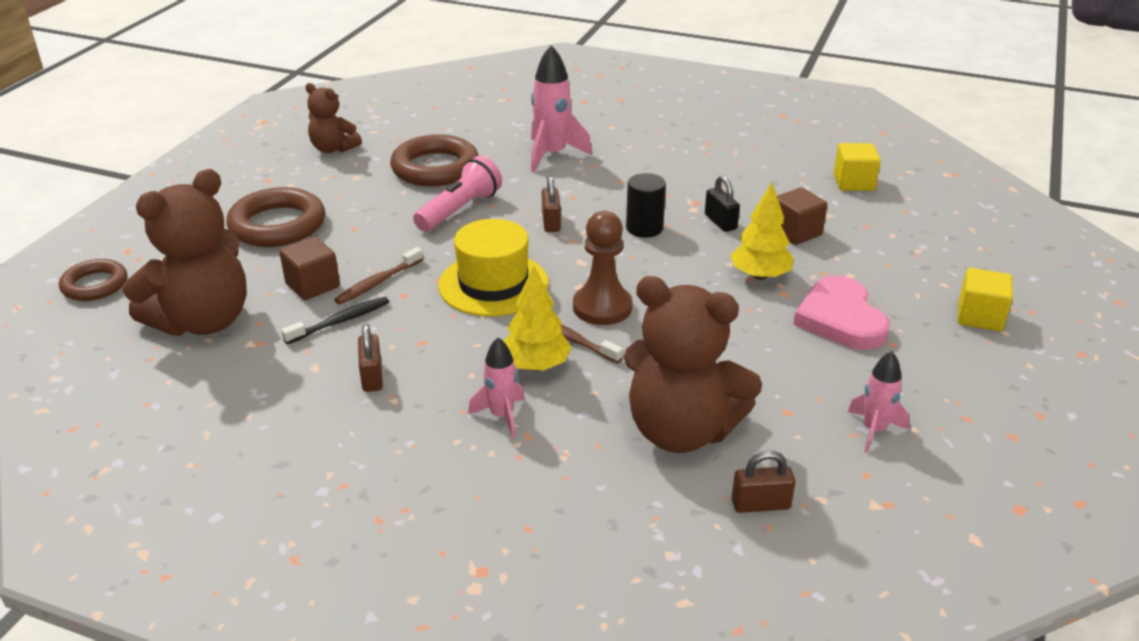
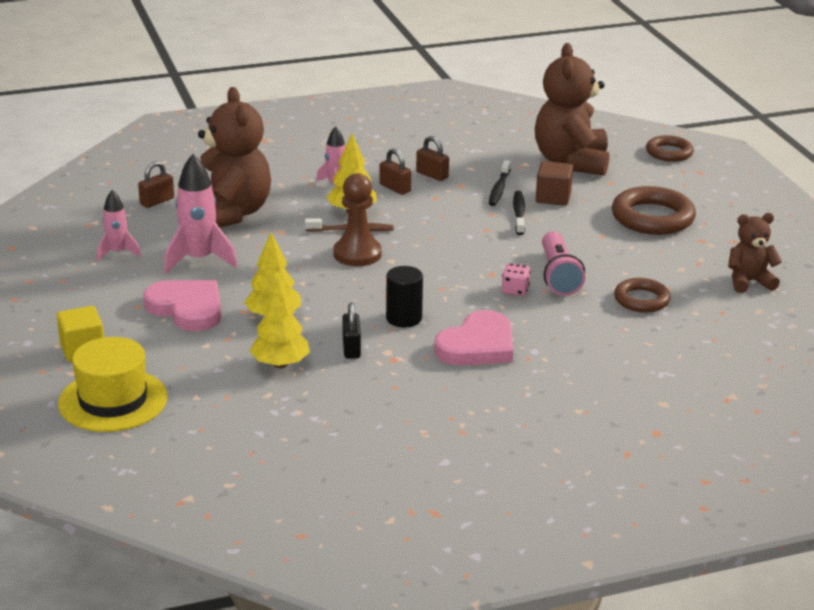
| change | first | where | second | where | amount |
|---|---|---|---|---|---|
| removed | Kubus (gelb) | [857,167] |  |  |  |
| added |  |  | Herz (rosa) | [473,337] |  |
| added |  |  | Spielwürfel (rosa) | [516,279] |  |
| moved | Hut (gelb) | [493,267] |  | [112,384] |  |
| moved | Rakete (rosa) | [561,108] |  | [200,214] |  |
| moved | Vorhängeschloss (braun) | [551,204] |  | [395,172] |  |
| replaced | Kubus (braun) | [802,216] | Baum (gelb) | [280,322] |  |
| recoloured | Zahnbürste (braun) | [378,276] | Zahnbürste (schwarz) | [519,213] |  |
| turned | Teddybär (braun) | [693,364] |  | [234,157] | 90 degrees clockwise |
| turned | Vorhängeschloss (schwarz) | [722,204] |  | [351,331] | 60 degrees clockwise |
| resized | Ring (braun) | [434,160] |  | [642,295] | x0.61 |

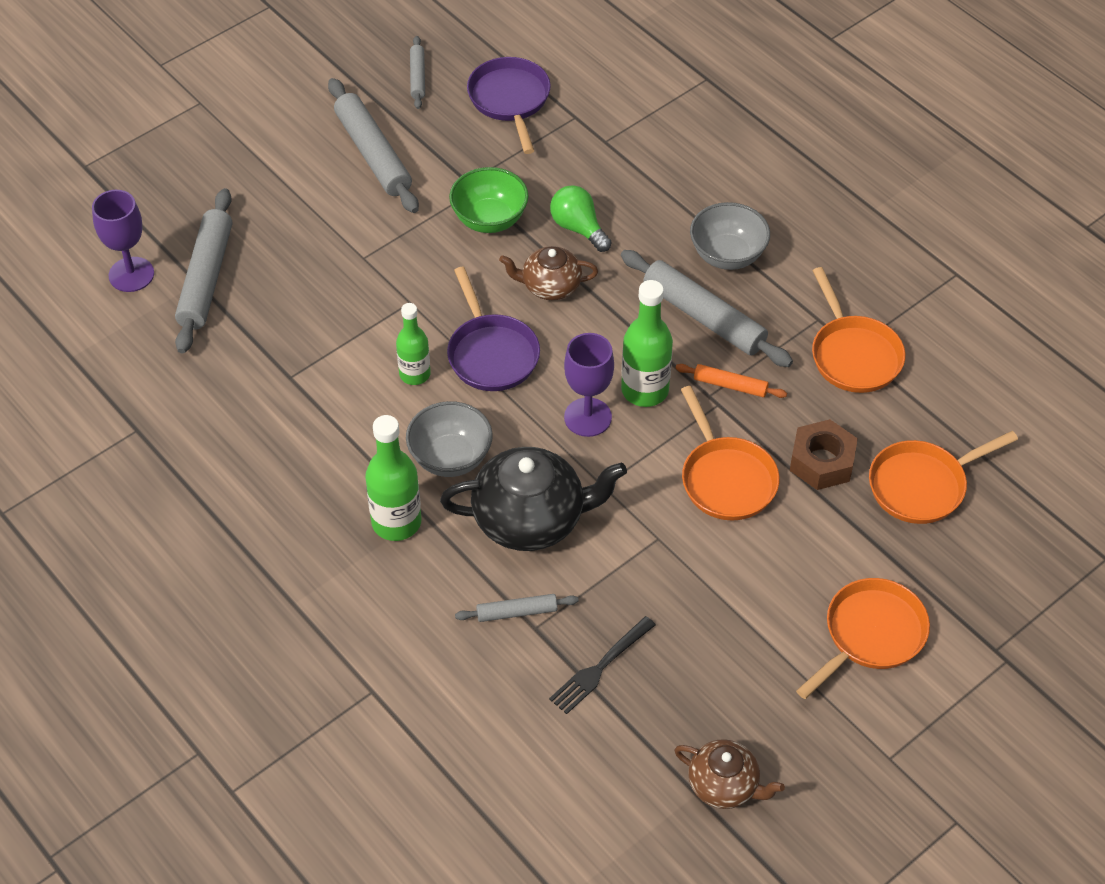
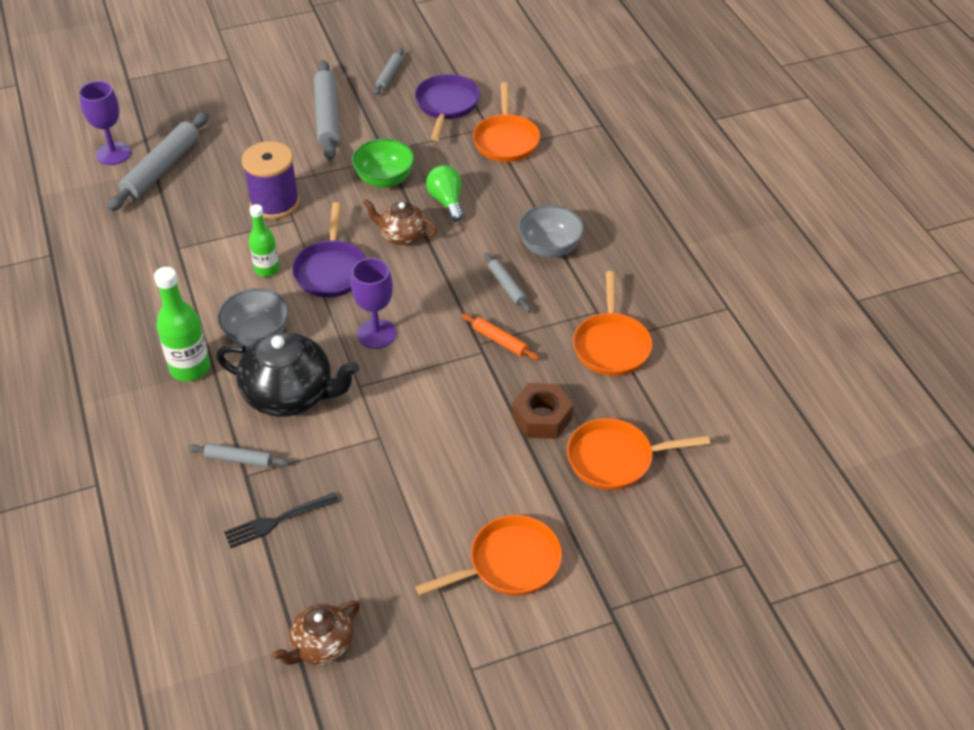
| change | first | where | second | where | amount |
|---|---|---|---|---|---|
| removed | Flasche (grün) | [647,343] |  |  |  |
| added |  |  | Garnrolle (lila) | [270,180] |  |
| moved | Pfanne (orange) | [730,453] |  | [506,122] |  |
| turned | Teekanne (braun) | [729,774] |  | [316,633] | 90 degrees clockwise |
| resized | Nudelholz (grau) | [707,308] |  | [507,283] | x0.52 |

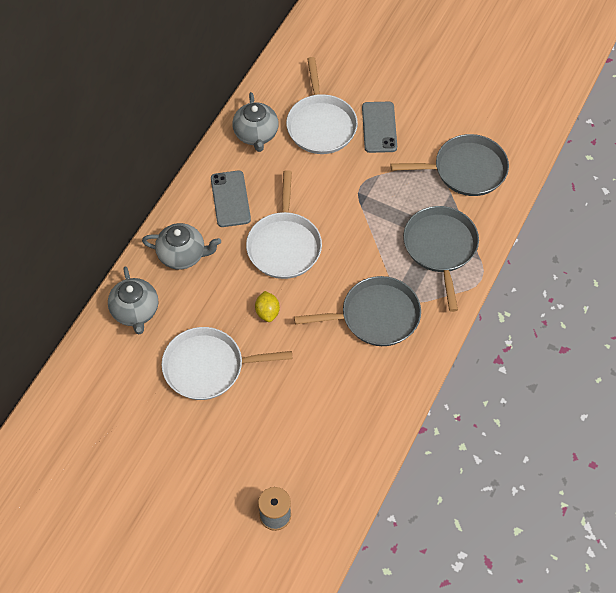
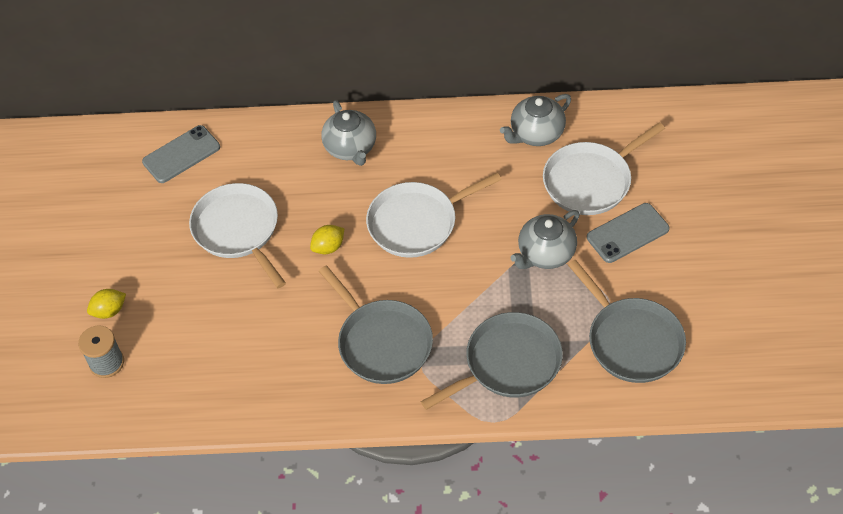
| change | first | where | second | where | amount |
|---|---|---|---|---|---|
| added |  |  | Zitrone (gelb) | [106,304] |  |
| moved | Teekanne (grau) | [133,300] |  | [545,239] |  |
| moved | Handy (grau) | [231,199] |  | [181,154] |  |

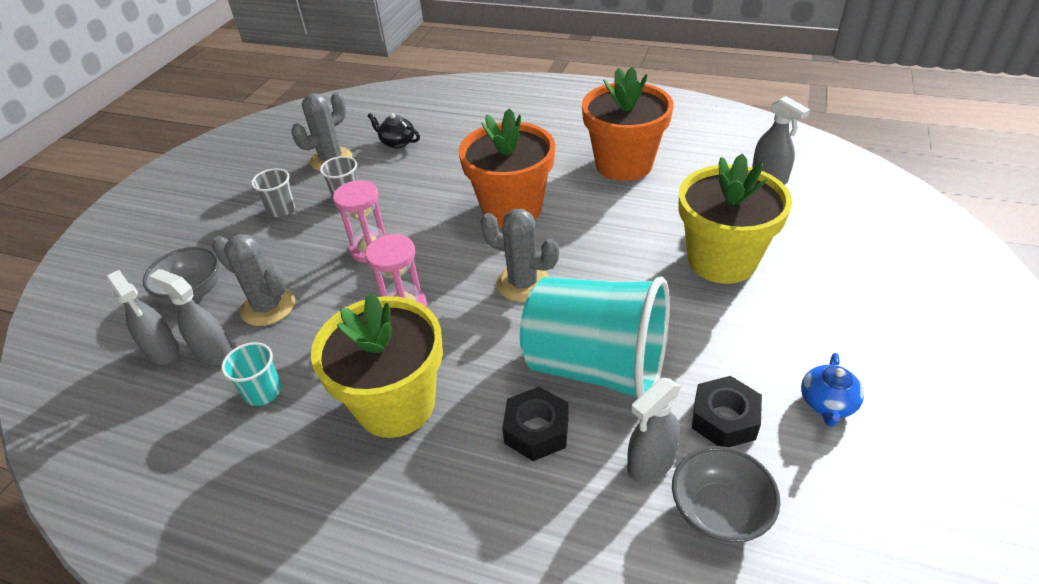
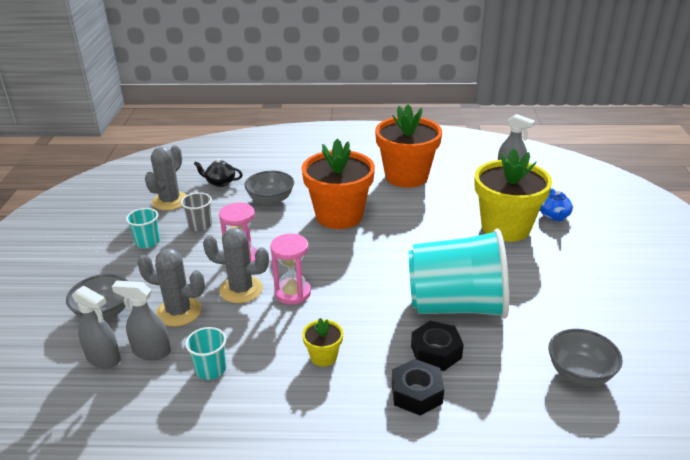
| change | first | where | second | where | amount |
|---|---|---|---|---|---|
| removed | Sprühflasche (grau) | [654,430] |  |  |  |
| added |  |  | Schüssel (grau) | [269,188] |  |
| moved | Kaktus (grau) | [519,255] |  | [236,265] |  |
| moved | Sechskantmutter (schwarz) | [727,411] |  | [418,387] |  |
| moved | Teekanne (blau) | [832,390] |  | [556,205] |  |
| recoloured | Becher (grau) | [273,192] | Becher (türkis) | [143,228] |  |
| resized | Blumentopf (gelb) | [377,365] |  | [322,342] | x0.43 |

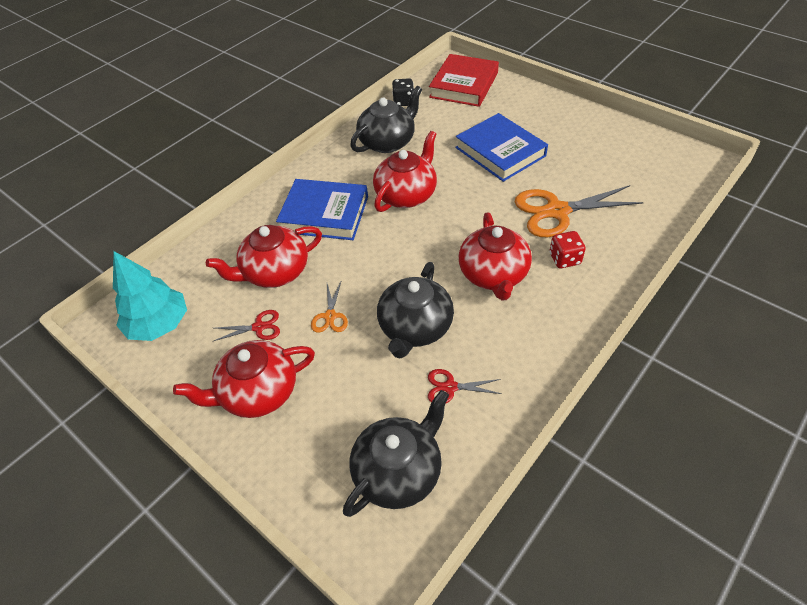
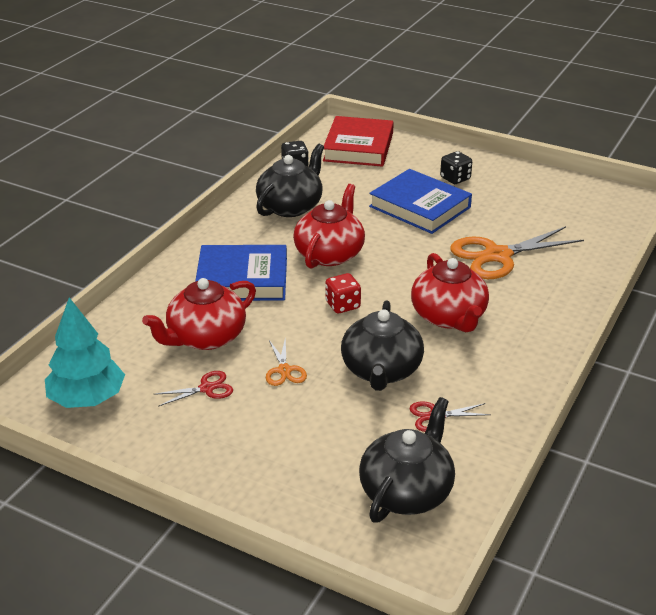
| change | first | where | second | where | amount |
|---|---|---|---|---|---|
| removed | Teekanne (rot) | [244,379] |  |  |  |
| added |  |  | Spielwürfel (schwarz) | [456,167] |  |
| moved | Spielwürfel (rot) | [568,249] |  | [343,293] |  |

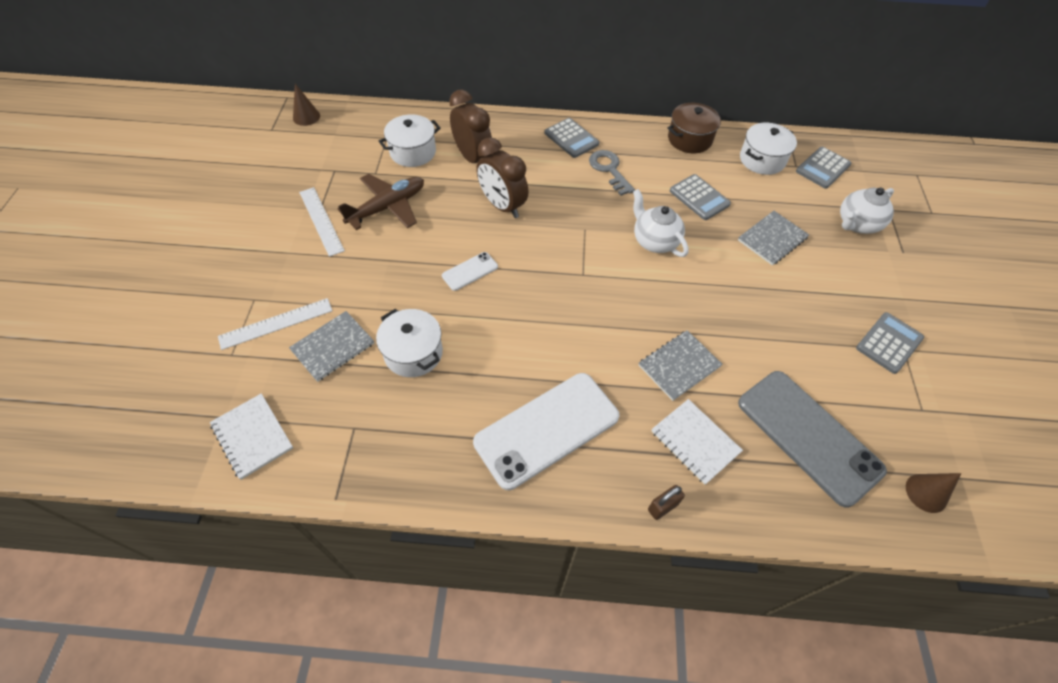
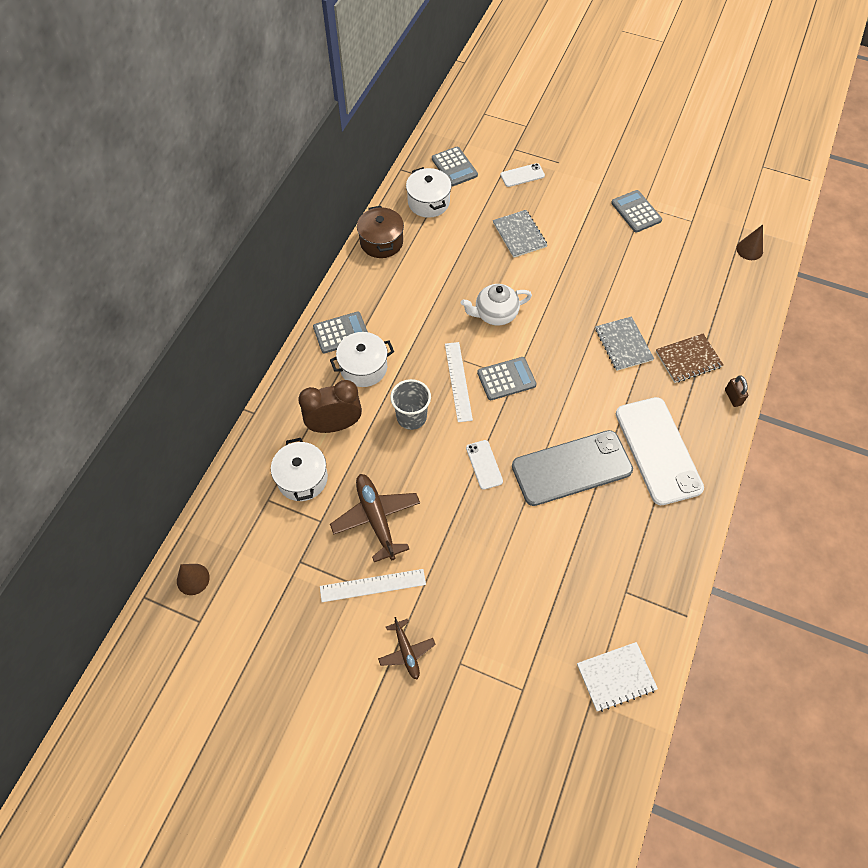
| change | first | where | second | where | amount |
|---|---|---|---|---|---|
| removed | Notizbuch (grau) | [331,346] |  |  |  |
| removed | Schlüssel (grau) | [612,173] |  |  |  |
| added |  |  | Flugzeug (braun) | [407,648] |  |
| moved | Lineal (weiß) | [275,324] |  | [459,382] |  |
| moved | Kochtopf (weiß) | [409,343] |  | [362,359] |  |
| moved | Taschenrechner (grau) | [700,197] |  | [506,378] |  |
| moved | Handy (grau) | [812,439] |  | [572,468] |  |
| replaced | Wecker (braun) | [502,177] | Becher (grau) | [410,404] |  |
| replaced | Teekanne (weiß) | [867,210] | Handy (weiß) | [523,175] |  |
| recoloured | Notizbuch (weiß) | [697,442] | Notizbuch (braun) | [689,358] |  |

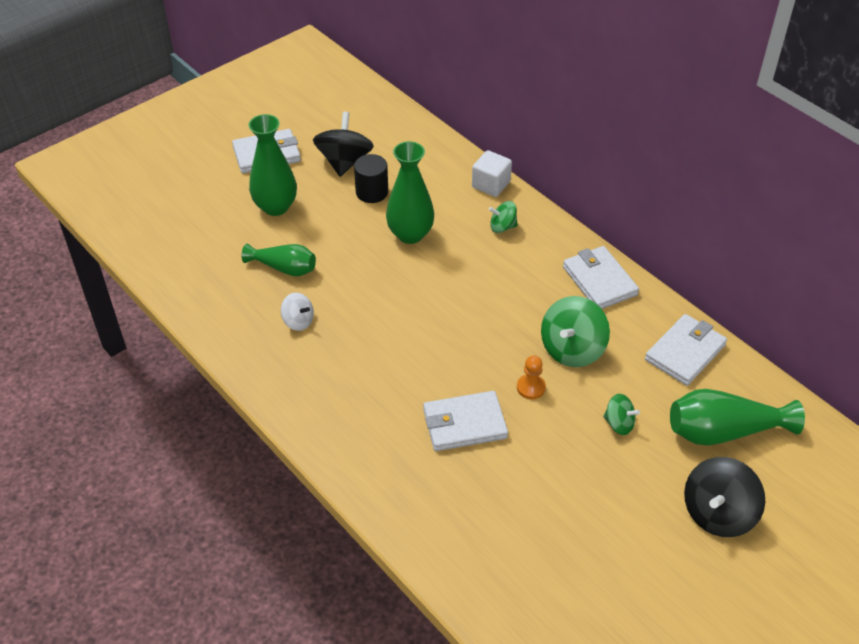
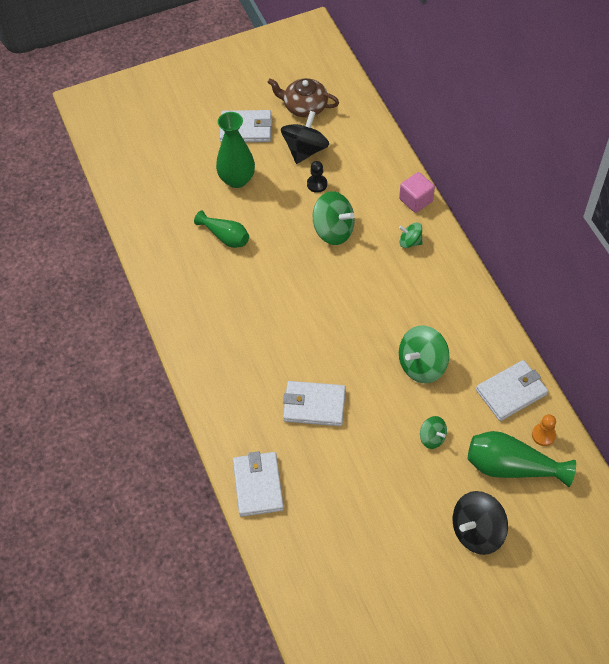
| change | first | where | second | where | amount |
|---|---|---|---|---|---|
| removed | Kreisel (weiß) | [297,312] |  |  |  |
| added |  |  | Teekanne (braun) | [303,98] |  |
| moved | Bauer (orange) | [531,377] |  | [544,430] |  |
| moved | Geldbörse (weiß) | [601,277] |  | [258,484] |  |
| replaced | Vollzylinder (schwarz) | [371,178] | Bauer (schwarz) | [317,177] |  |
| replaced | Vase (grün) | [410,192] | Kreisel (grün) | [334,218] |  |
| recoloured | Kubus (weiß) | [492,173] | Kubus (rosa) | [417,192] |  |

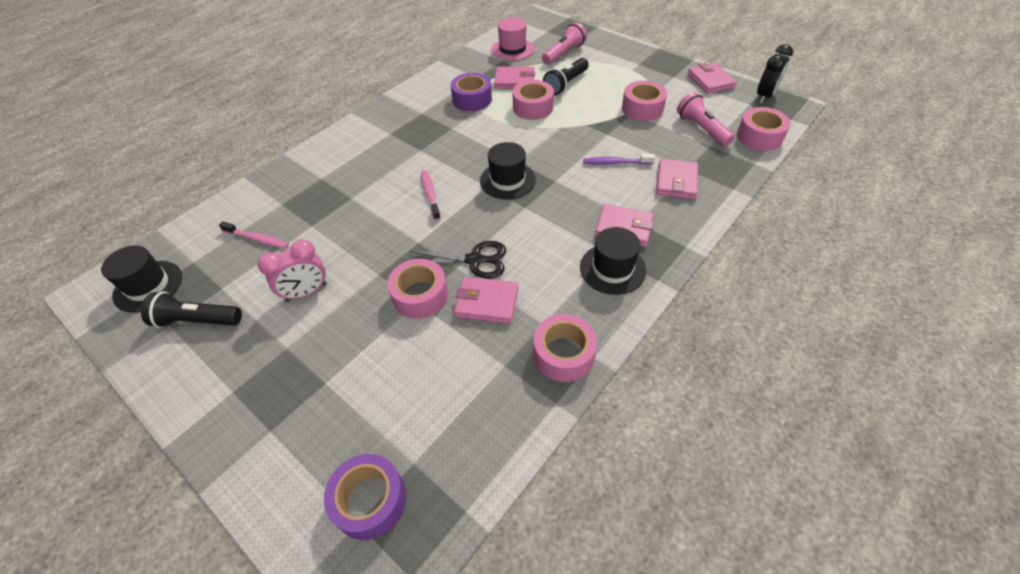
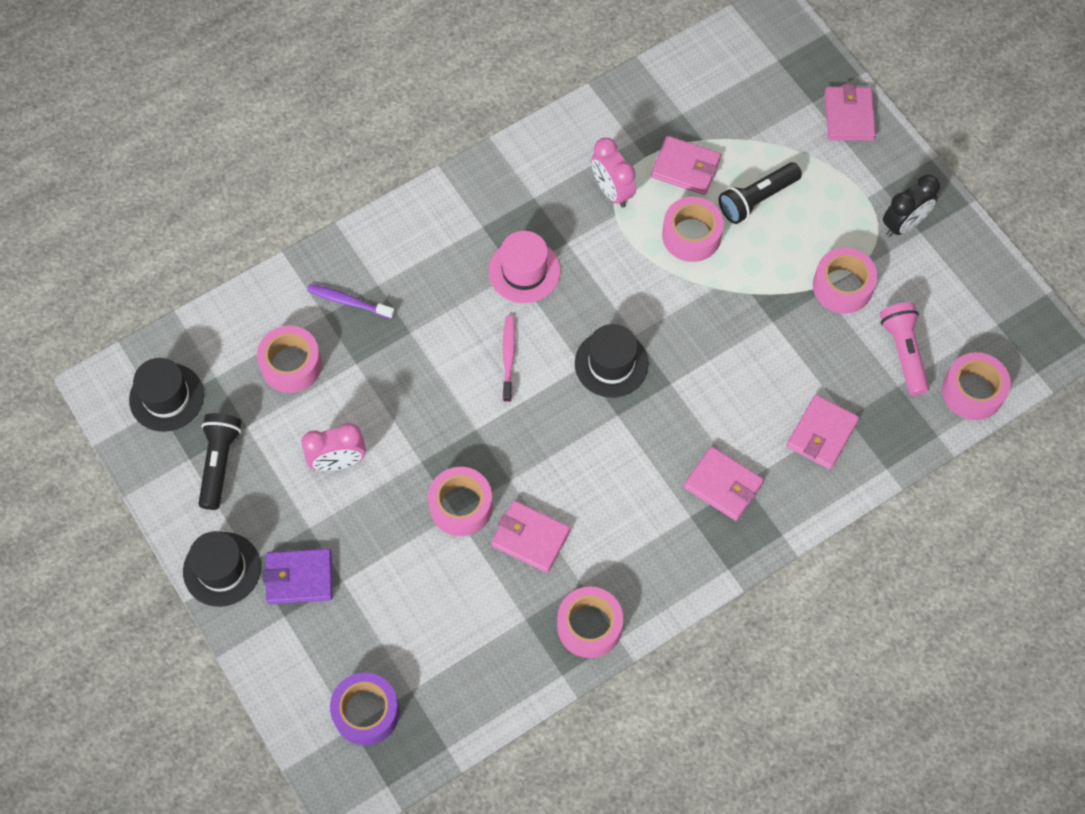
| change | first | where | second | where | amount |
|---|---|---|---|---|---|
| removed | Schere (schwarz) | [457,260] |  |  |  |
| removed | Taschenlampe (rosa) | [564,43] |  |  |  |
| added |  |  | Geldbörse (lila) | [298,576] |  |
| moved | Hut (rosa) | [512,39] |  | [524,267] |  |
| moved | Hut (schwarz) | [613,261] |  | [222,569] |  |
| moved | Zahnbürste (lila) | [619,159] |  | [351,301] |  |
| moved | Geldbörse (rosa) | [712,78] |  | [850,112] |  |
| moved | Wecker (schwarz) | [775,73] |  | [911,206] |  |
| replaced | Zahnbürste (rosa) | [254,234] | Klebeband (rosa) | [289,359] |  |
| replaced | Klebeband (lila) | [471,92] | Wecker (rosa) | [613,173] |  |
| turned | Taschenlampe (schwarz) | [191,310] |  | [219,461] | 75 degrees clockwise |

